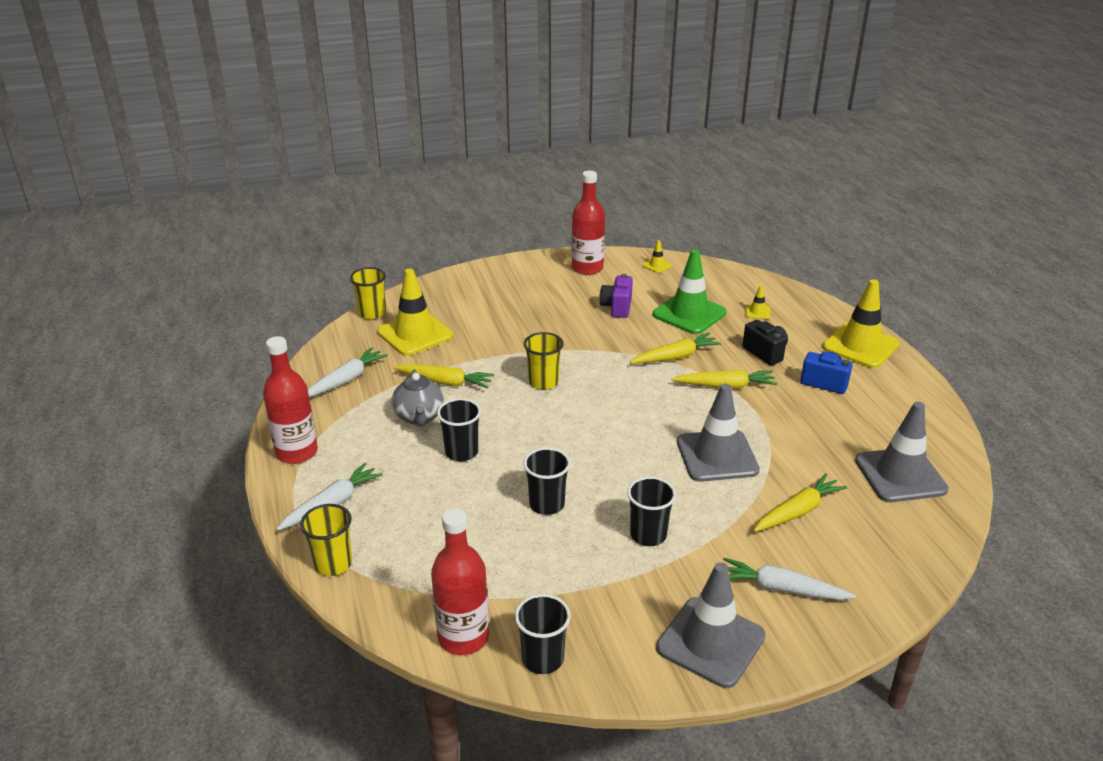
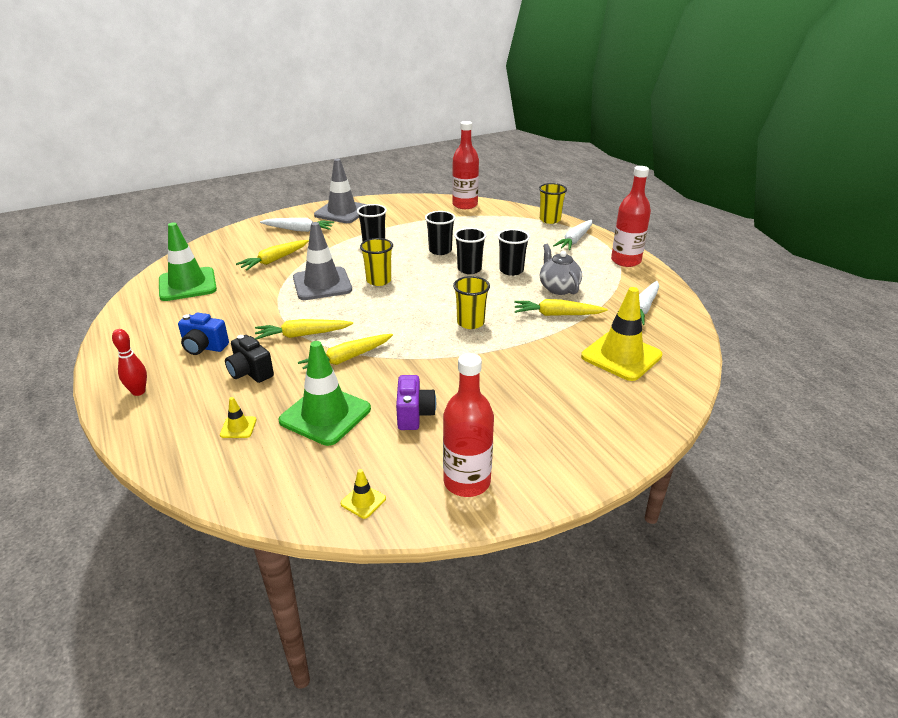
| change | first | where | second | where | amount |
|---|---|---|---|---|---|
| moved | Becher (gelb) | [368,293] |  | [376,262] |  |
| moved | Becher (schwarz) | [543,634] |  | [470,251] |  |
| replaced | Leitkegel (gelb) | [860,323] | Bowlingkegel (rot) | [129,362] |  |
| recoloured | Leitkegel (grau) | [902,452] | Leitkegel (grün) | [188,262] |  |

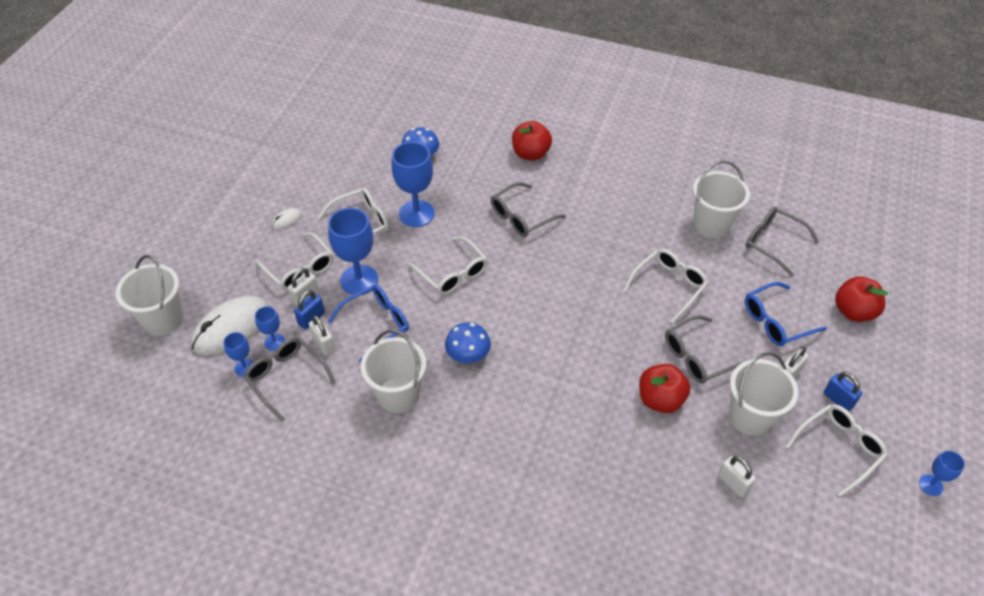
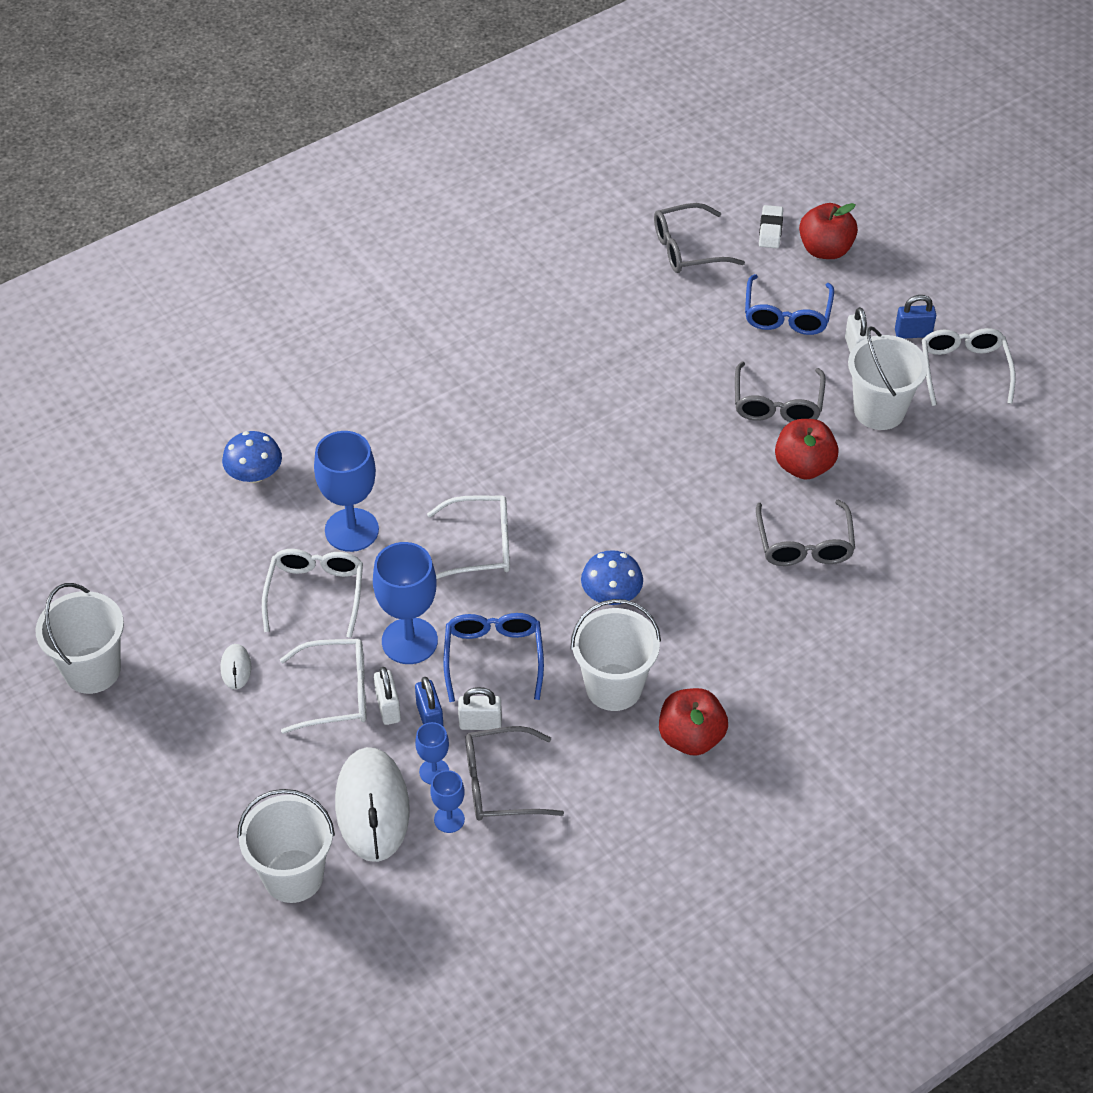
| change | first | where | second | where | amount |
|---|---|---|---|---|---|
| removed | Brille (weiß) | [665,286] |  |  |  |
| removed | Vorhängeschloss (weiß) | [737,476] |  |  |  |
| removed | Kelch (blau) | [942,473] |  |  |  |
| added |  |  | Radiergummi (weiß) | [771,226] |  |
| moved | Brille (grau) | [528,209] |  | [805,533] |  |
| moved | Apfel (rot) | [532,141] |  | [693,722] |  |
| moved | Eimer (weiß) | [721,199] |  | [79,638] |  |

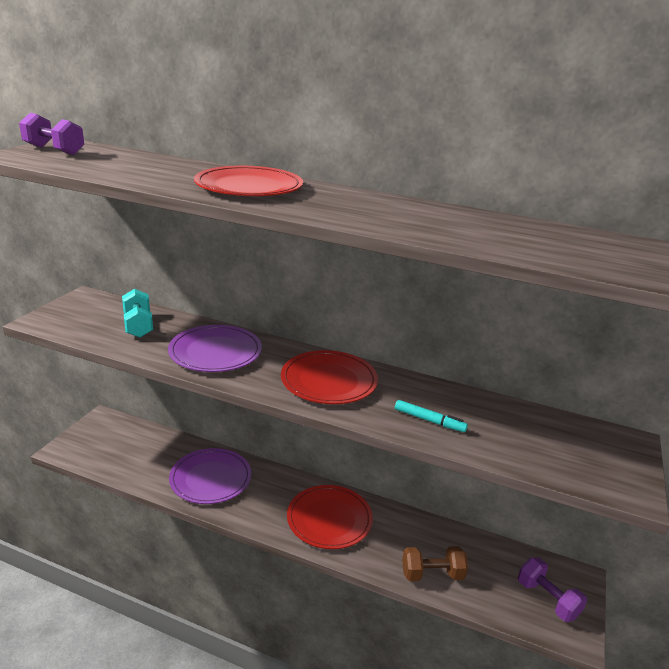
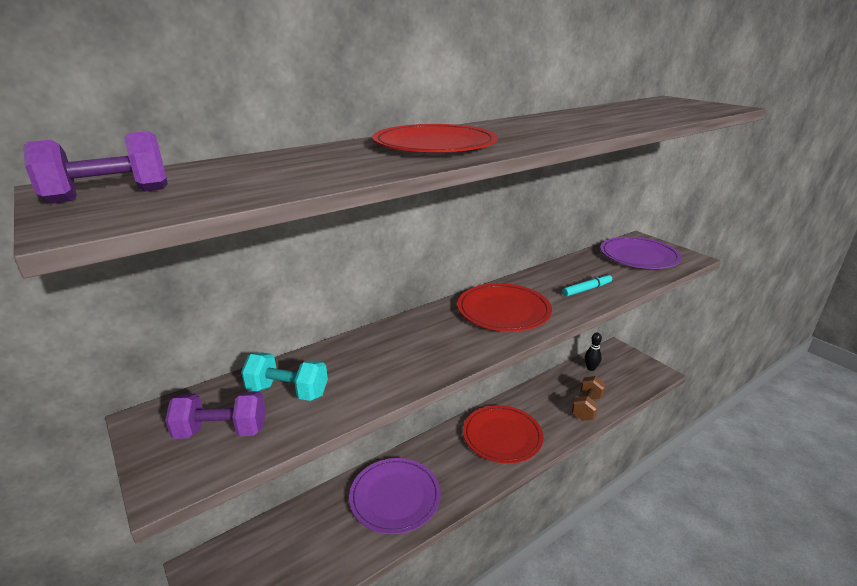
| change | first | where | second | where | amount |
|---|---|---|---|---|---|
| added |  |  | Bowlingkegel (schwarz) | [593,352] |  |
| moved | Teller (lila) | [215,348] |  | [641,253] |  |
| moved | Hantel (lila) | [552,589] |  | [215,415] |  |

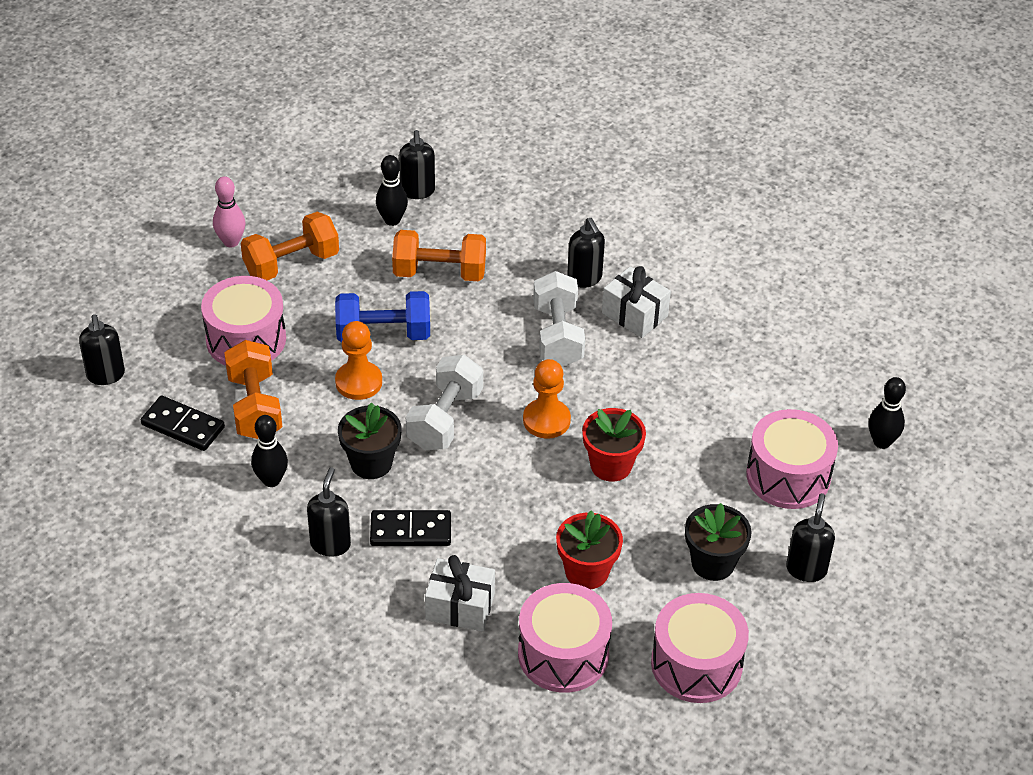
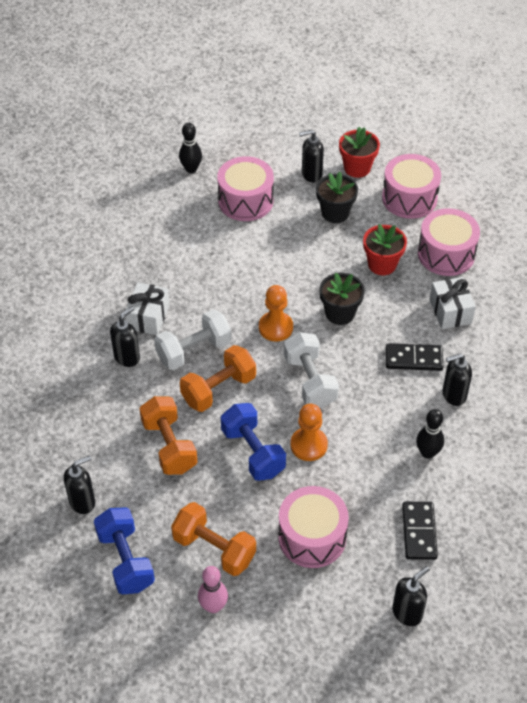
| change | first | where | second | where | amount |
|---|---|---|---|---|---|
| removed | Bowlingkegel (schwarz) | [392,190] |  |  |  |
| added |  |  | Hantel (blau) | [124,550] |  |
| moved | Hantel (orange) | [253,389] |  | [218,378] |  |
| moved | Blumentopf (schwarz) | [370,440] |  | [342,299] |  |
| moved | Blumentopf (rot) | [614,445] |  | [359,152] |  |
| turned | Dominostein (schwarz) | [410,528] |  | [414,357] | 60 degrees counterclockwise |
| turned | Hantel (weiß) | [444,402] |  | [311,370] | 75 degrees clockwise |

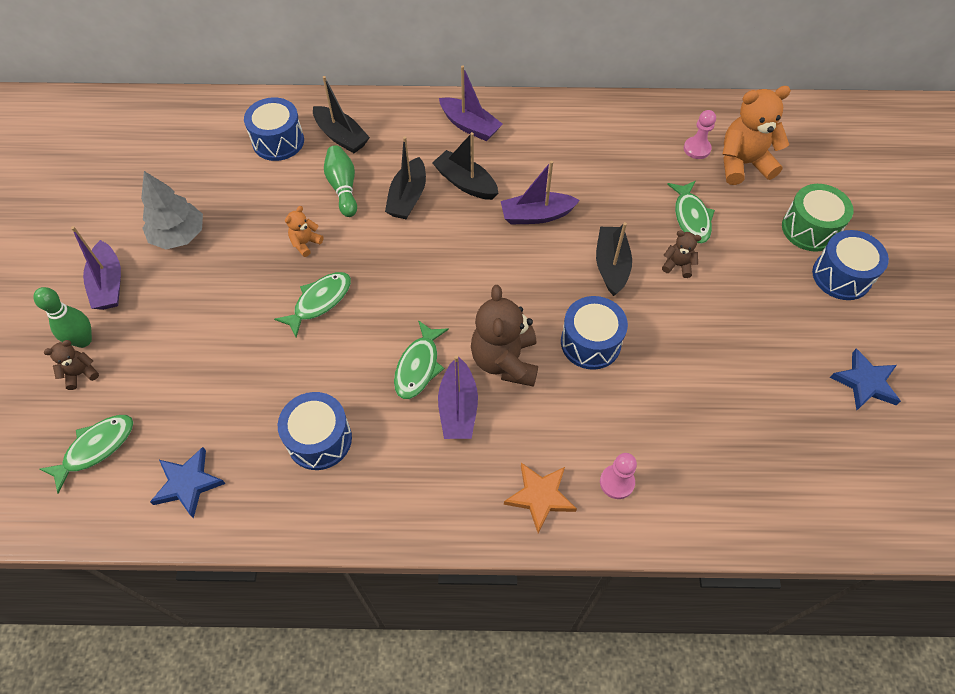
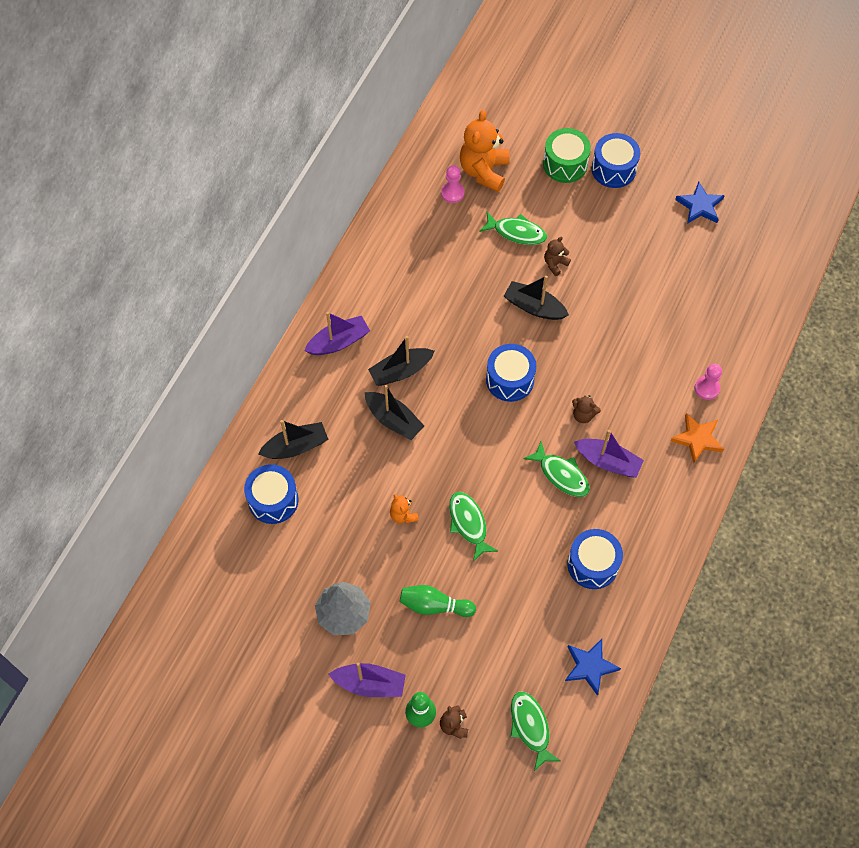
| change | first | where | second | where | amount |
|---|---|---|---|---|---|
| removed | Boot (lila) | [540,193] |  |  |  |
| moved | Bowlingkegel (grün) | [340,181] |  | [438,601] |  |
| moved | Trommel (blau) | [594,333] |  | [511,373] |  |
| resized | Teddybär (braun) | [504,336] |  | [586,409] | x0.48 |

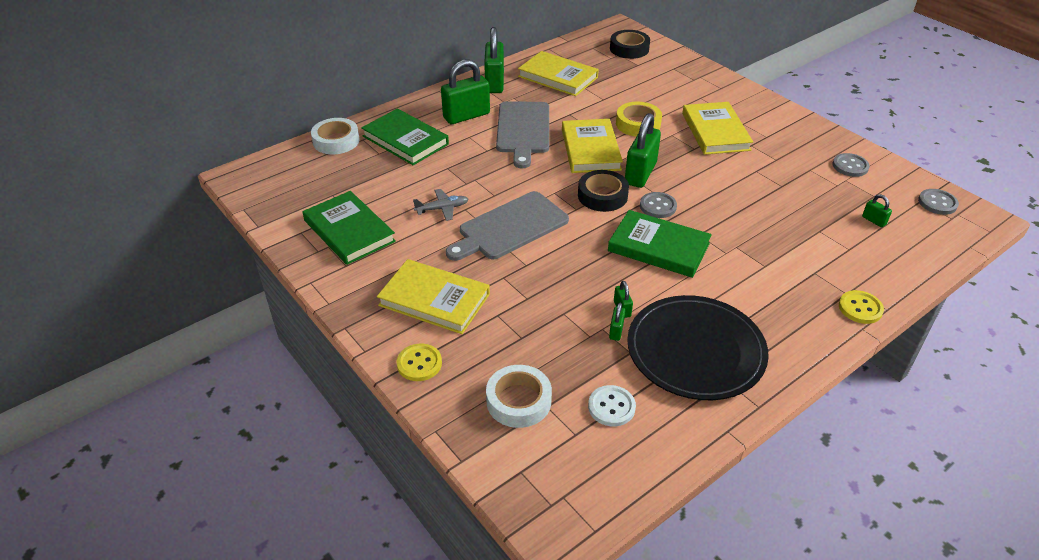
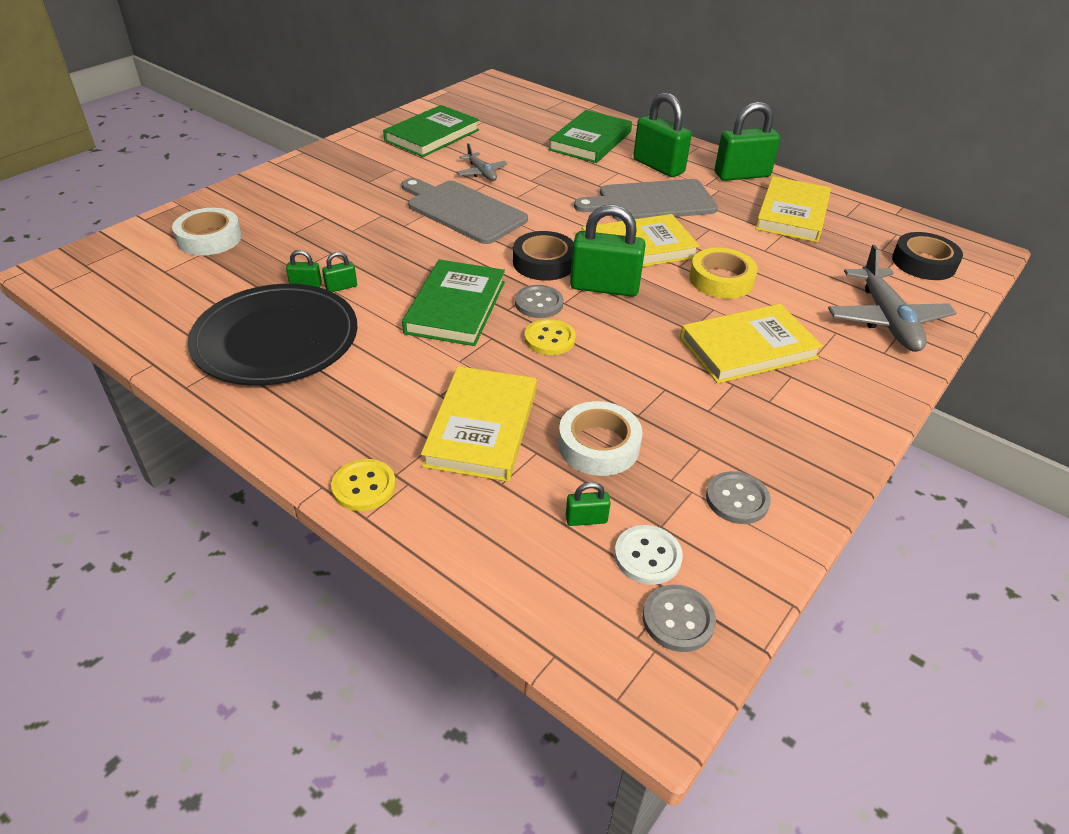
| change | first | where | second | where | amount |
|---|---|---|---|---|---|
| added |  |  | Flugzeug (grau) | [892,298] |  |
| moved | Klebeband (weiß) | [335,136] |  | [600,438] |  |
| moved | Buch (gelb) | [433,296] |  | [479,424] |  |
| moved | Knopf (gelb) | [419,362] |  | [550,337] |  |
| moved | Knopf (weiß) | [612,405] |  | [648,555] |  |
| turned | Vorhängeschloss (grün) | [877,210] |  | [588,504] | 45 degrees clockwise |

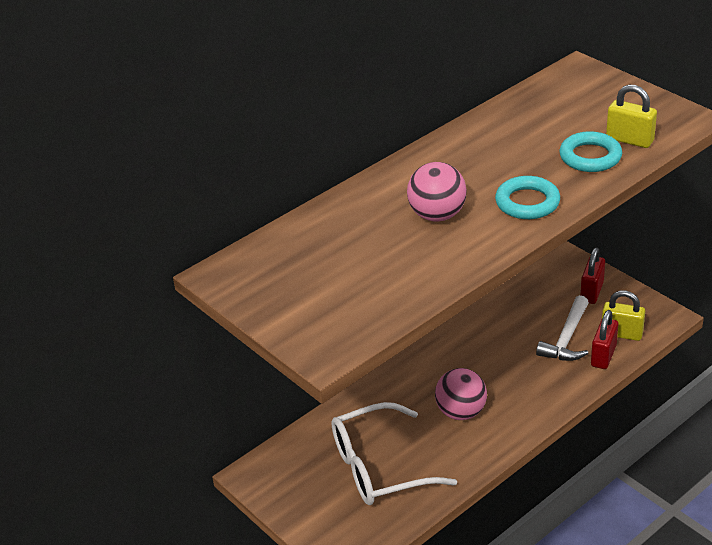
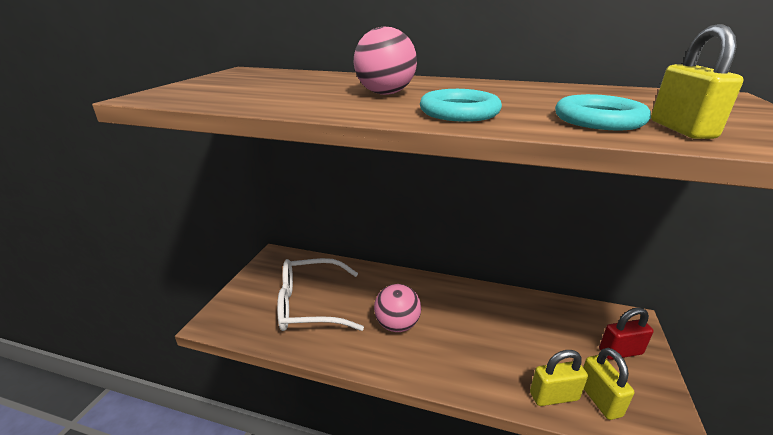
| change | first | where | second | where | amount |
|---|---|---|---|---|---|
| removed | Hammer (weiß) | [562,328] |  |  |  |
| recoloured | Vorhängeschloss (rot) | [604,339] | Vorhängeschloss (gelb) | [559,378] |  |
| turned | Brille (weiß) | [394,453] |  | [320,294] | 45 degrees counterclockwise |

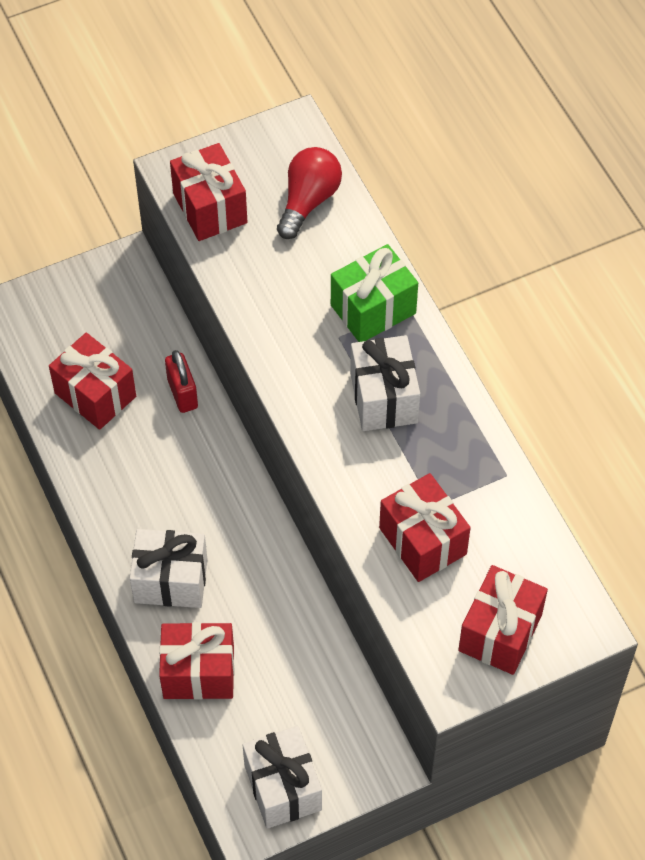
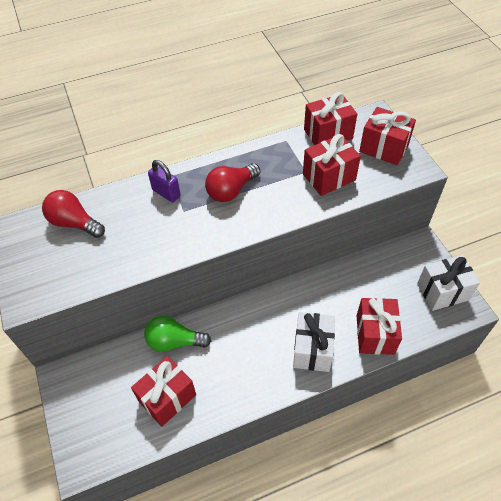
| change | first | where | second | where | amount |
|---|---|---|---|---|---|
| moved | Geschenk (rot) | [208,192] |  | [330,118] |  |
| replaced | Vorhängeschloss (rot) | [181,381] | Glühbirne (grün) | [177,333] |  |
| replaced | Geschenk (grün) | [374,293] | Vorhängeschloss (lila) | [164,181] |  |
| replaced | Geschenk (weiß) | [385,383] | Glühbirne (rot) | [232,182] |  |

